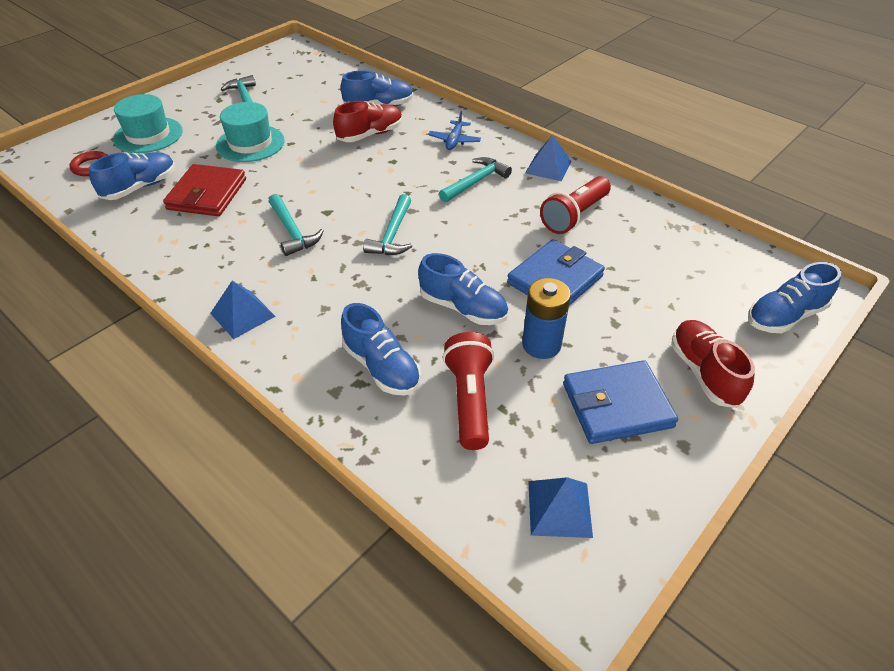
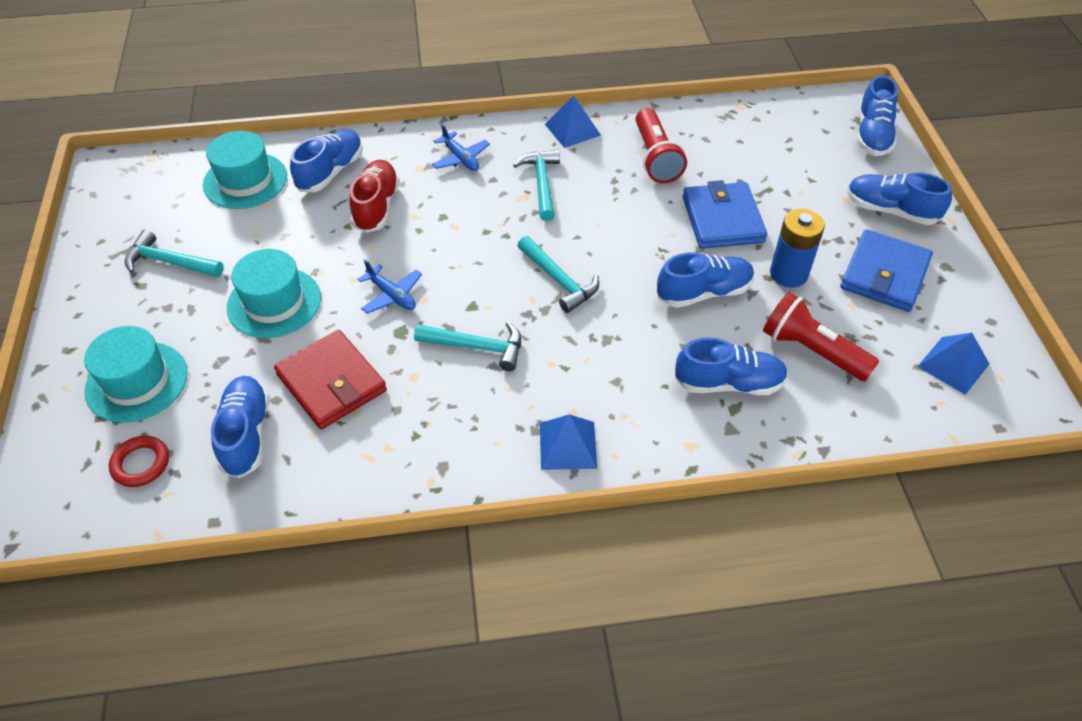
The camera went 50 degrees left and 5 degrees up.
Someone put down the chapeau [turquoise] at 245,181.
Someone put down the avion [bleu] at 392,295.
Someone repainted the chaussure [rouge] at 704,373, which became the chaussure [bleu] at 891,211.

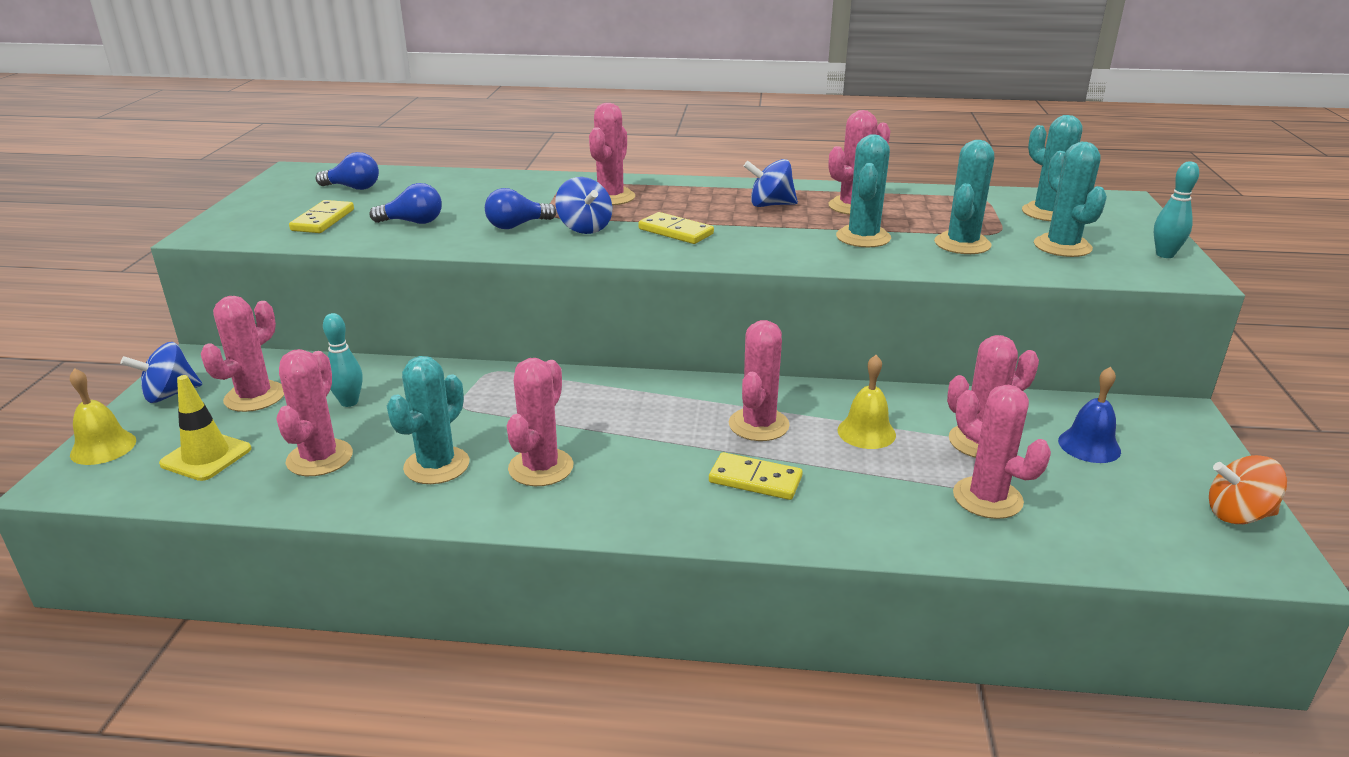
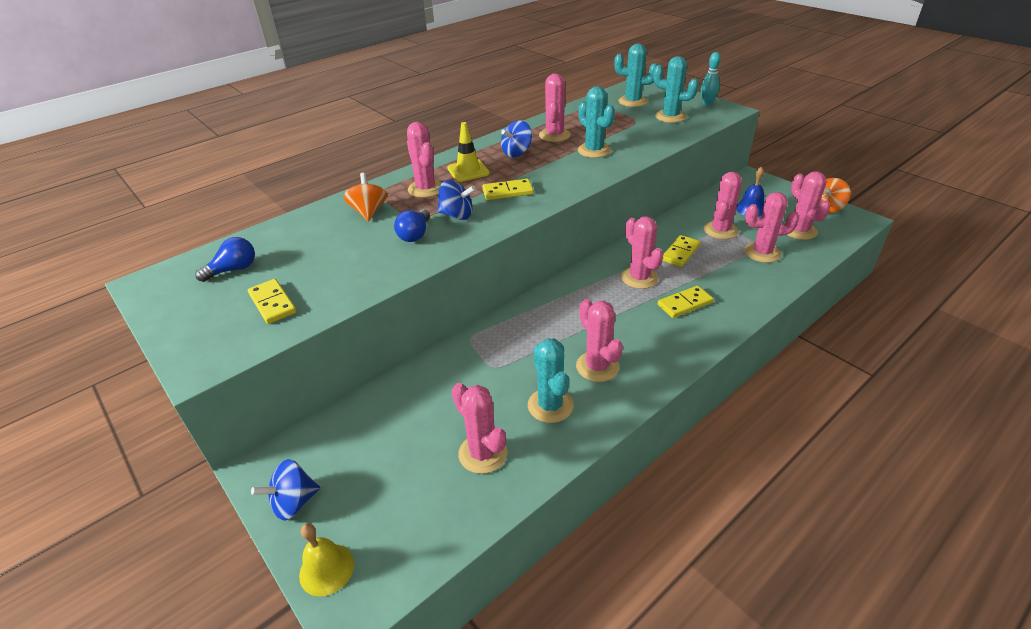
The camera went 45 degrees left and 10 degrees up.
Someone rotated the toupie [bleu] at 170,394 by 45 degrees clockwise.
Someone put down the toupie [orange] at 368,212.
Someone carried the cône de chantier [jaune] from 206,456 to 468,171.
Someone swapped the cloche [jaune] at 866,432 for the domino [jaune] at 680,253.
Someone carried the cactus [rose] from 255,397 to 799,231.
Someone took away the quille [turquoise] at 349,402.
Someone took away the ampoule [bleu] at 413,222.
Someone took away the cactus [turquoise] at 962,244.

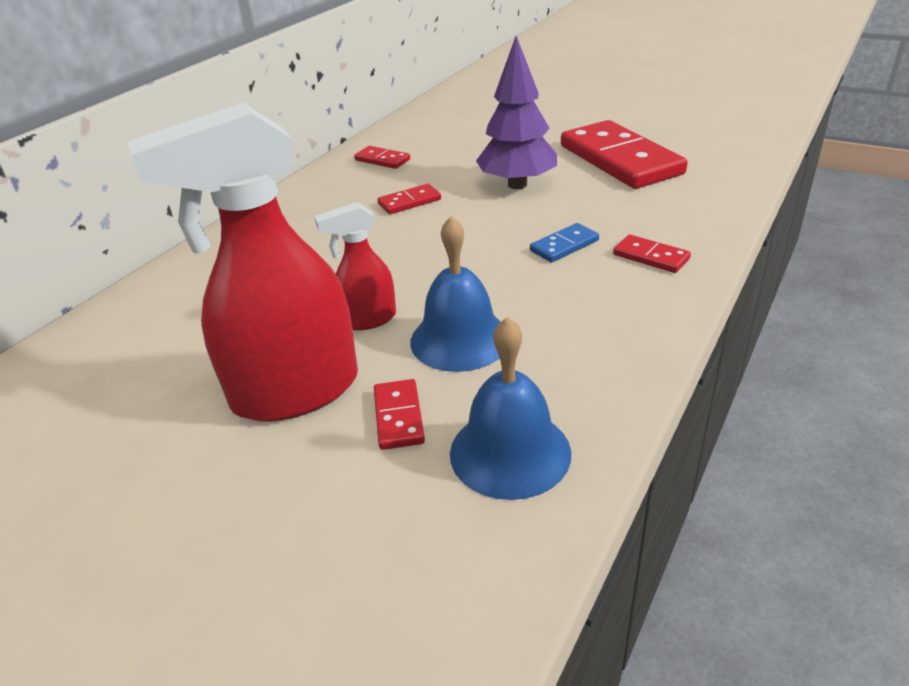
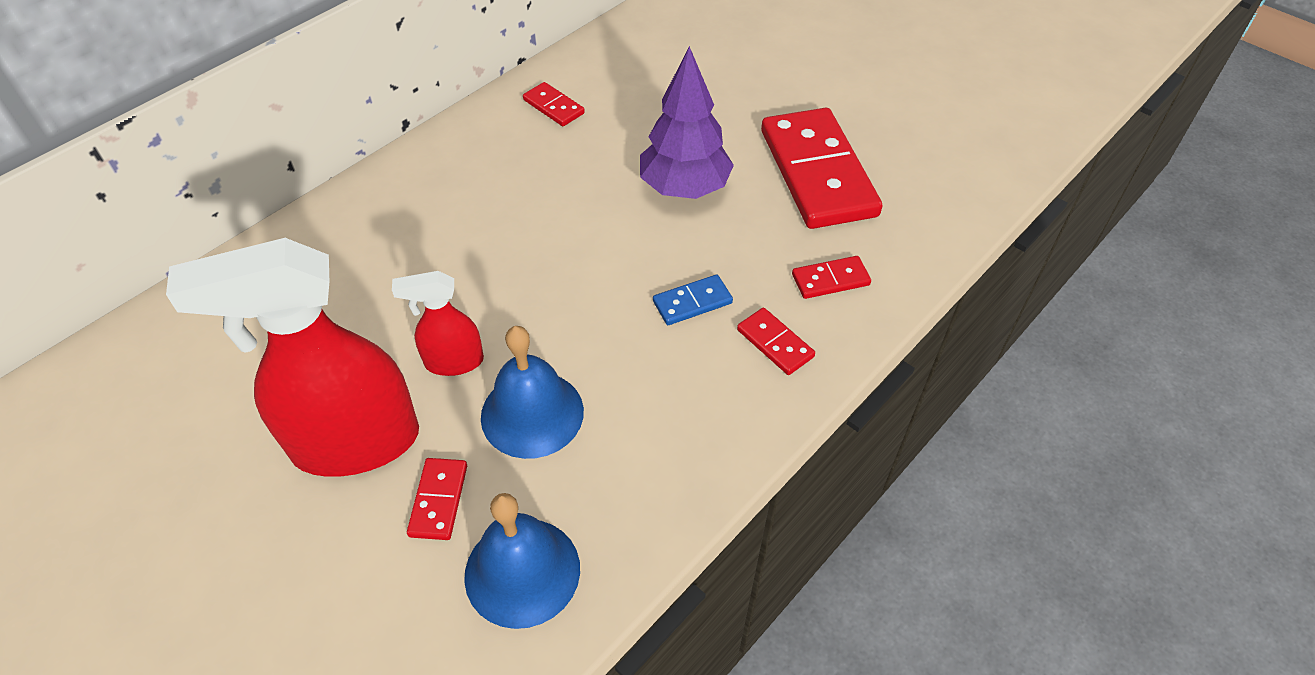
The camera went 10 degrees right and 15 degrees up.
Someone carried the domino [rouge] from 409,202 to 830,280.

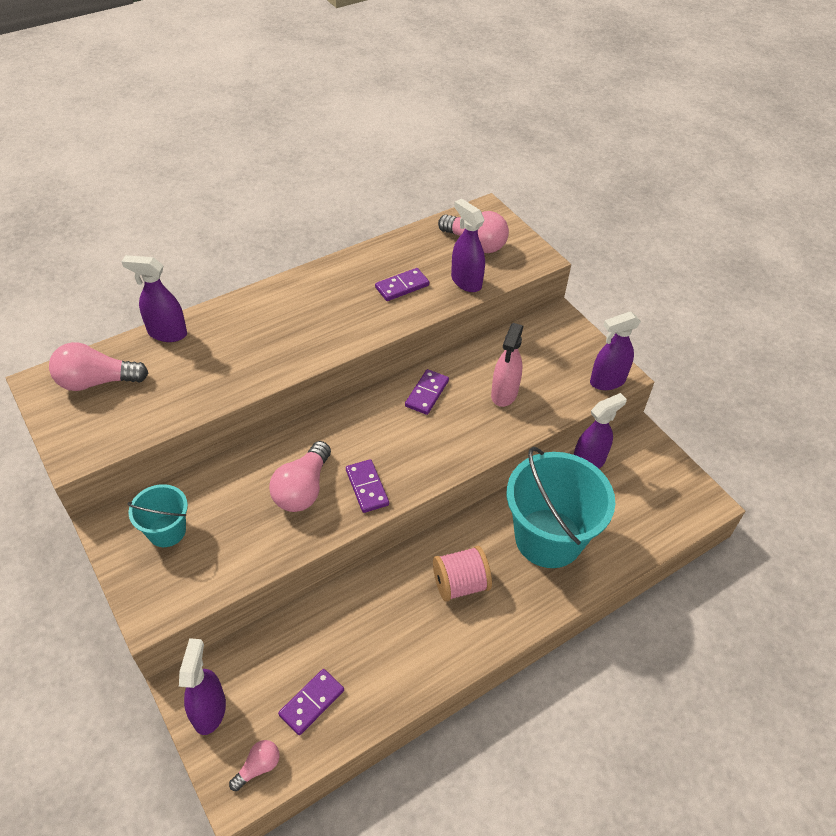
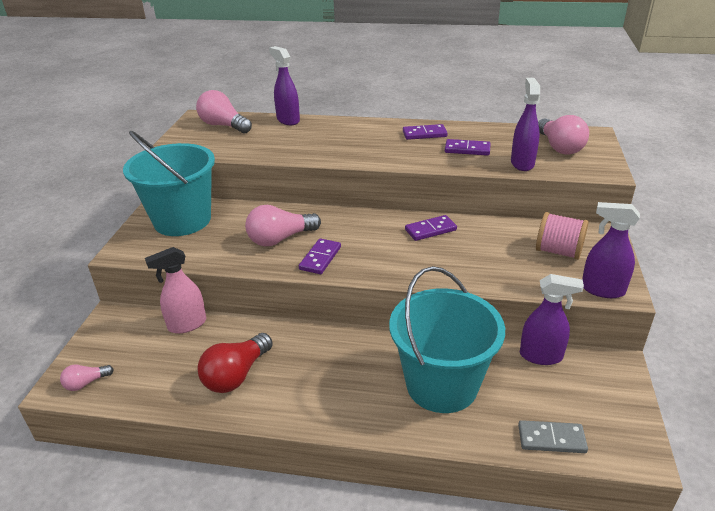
The camera went 45 degrees right and 15 degrees down.
Someone rotated the ampoule [rose] at 258,767 by 150 degrees clockwise.
Someone scaled the seau [turquoise] at 167,531 by 1.98.
Someone carried the vaporisateur [rose] from 504,394 to 187,325.
Someone put down the ampoule [rouge] at 236,375.
Someone carried the domino [violet] from 311,702 to 424,134.
Someone put down the domino [gris] at 551,439.
Someone carried the bobine [rose] from 460,584 to 558,251.
Someone took away the vaporisateur [violet] at 209,710.

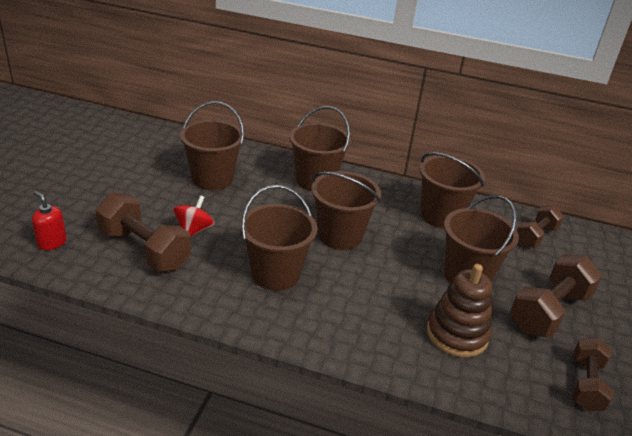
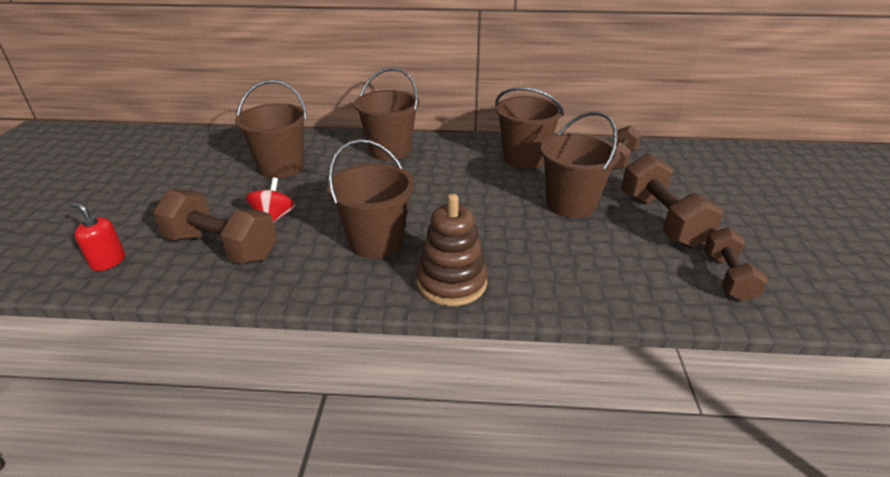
The camera went 10 degrees left and 0 degrees up.
Someone carried the jouet à empiler [marron] from 457,334 to 452,282.
Someone rotated the haltère [marron] at 549,312 by 45 degrees counterclockwise.
Someone took away the seau [marron] at 340,236.

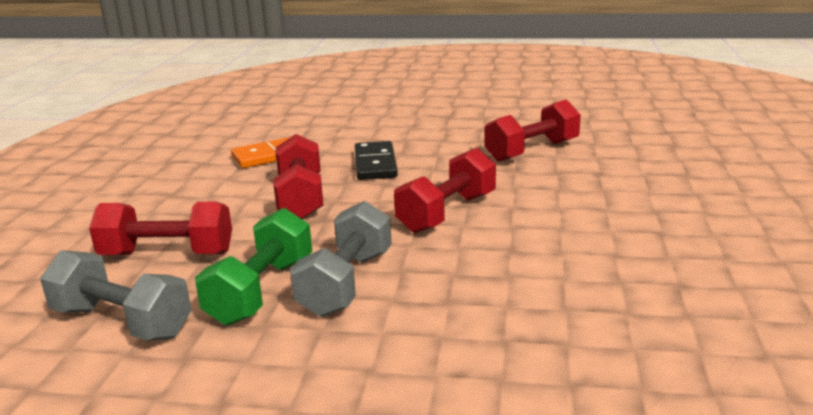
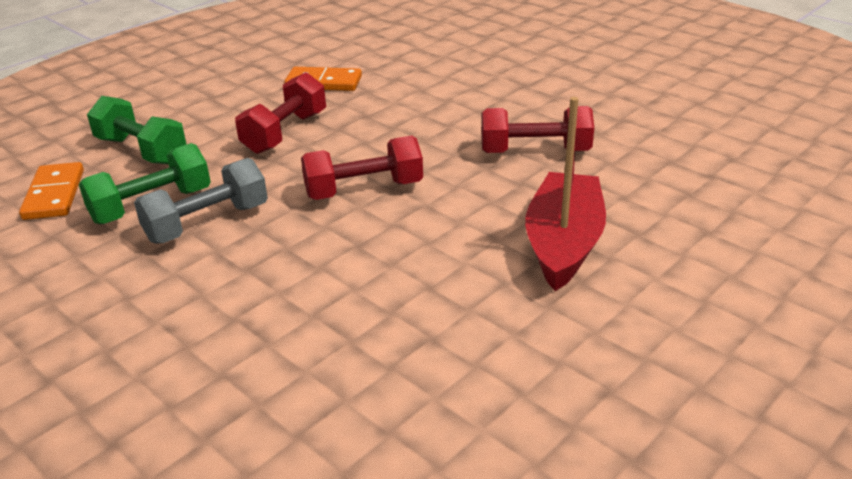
The camera went 35 degrees right and 10 degrees up.
Someone swapped the haltère [gris] at 122,322 for the domino [orange] at 54,194.
Someone repainted the haltère [rouge] at 167,254, which became the haltère [vert] at 141,151.
Someone put down the bateau [rouge] at 563,243.
Someone took away the domino [noir] at 375,164.

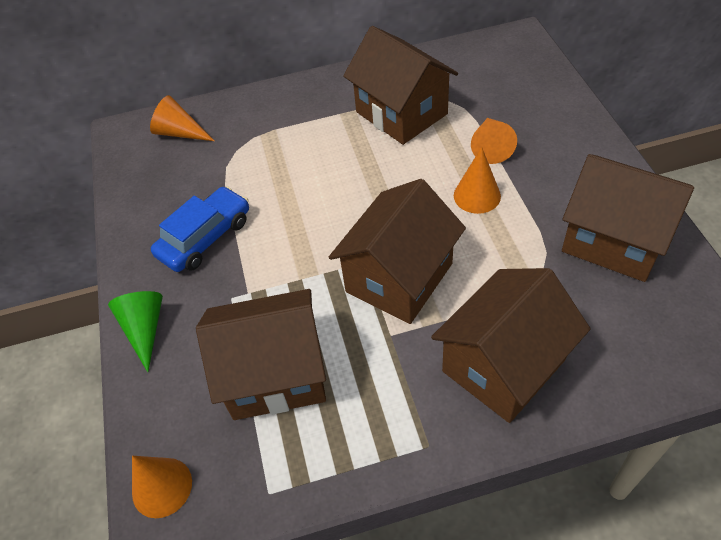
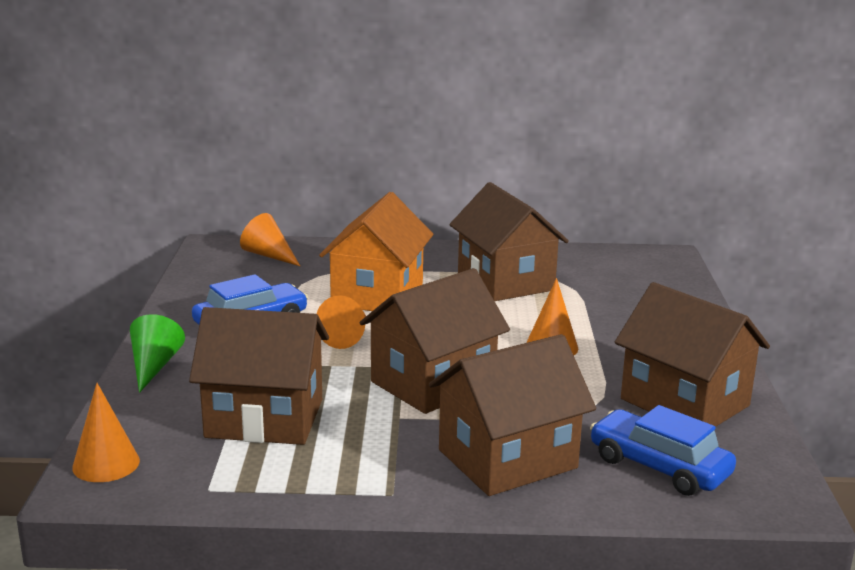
The camera went 10 degrees right and 30 degrees down.
Someone carried the cône [orange] from 490,146 to 347,336.
Someone put down the maison [orange] at 377,294.
Someone put down the voiture [bleu] at 659,466.

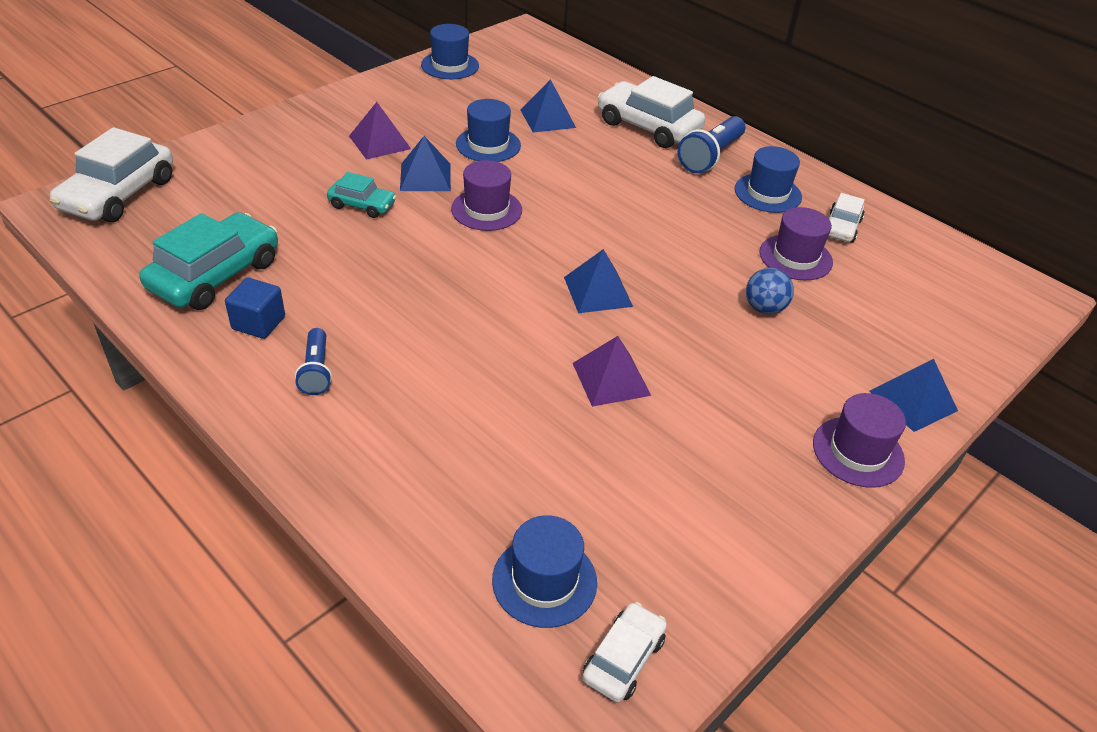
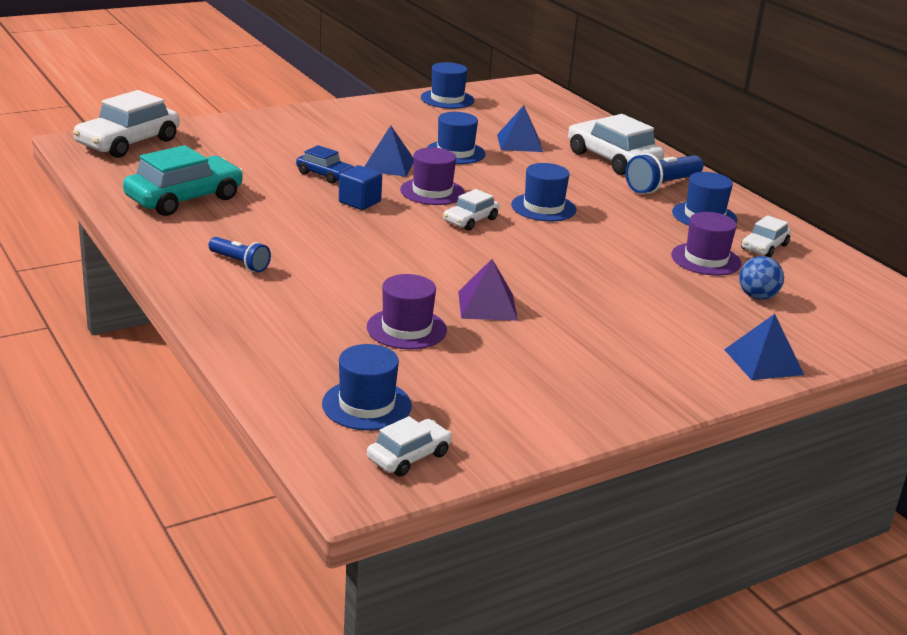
The camera went 15 degrees right and 15 degrees down.
Someone rotated the lampe de poche [bleu] at 316,371 by 60 degrees counterclockwise.
Someone repainted the voiture [turquoise] at 362,205, which became the voiture [bleu] at 325,175.
Someone carried the cube [bleu] from 258,323 to 359,202.
Someone carried the chapeau [violet] from 858,452 to 406,329.
Someone put down the voiture [blanc] at 470,220.
Someone put down the chapeau [bleu] at 543,207.
Someone carried the balle [bleu] from 764,308 to 757,297.
Someone took away the pyramide [violet] at 379,142.
Someone took away the pyramide [bleu] at 598,291.

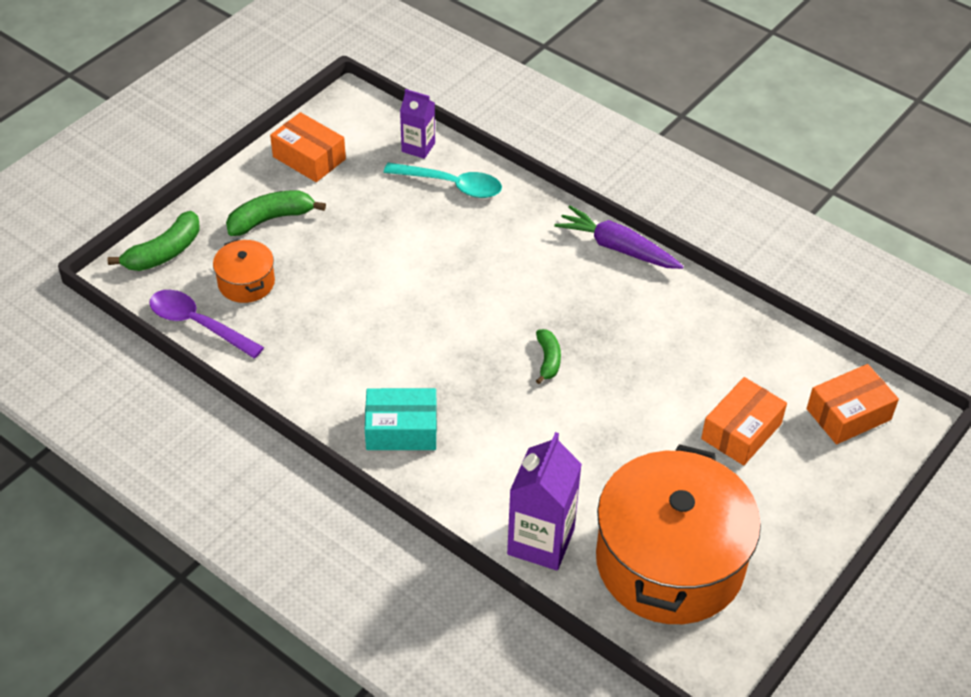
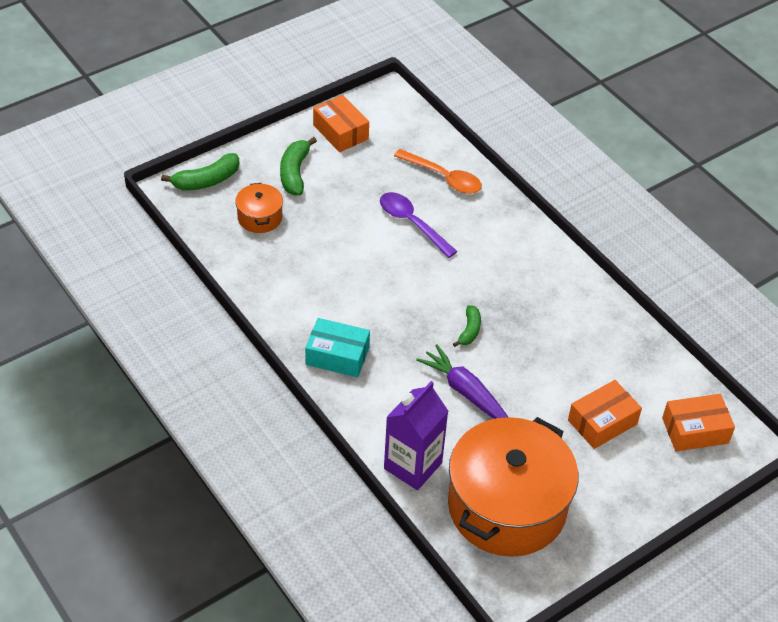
The camera went 15 degrees right and 0 degrees up.
Someone rotated the banane [vert] at 270,219 by 75 degrees counterclockwise.
Someone carried the cuillère [violet] from 198,324 to 412,223.
Someone repainted the cuillère [turquoise] at 451,185, which became the cuillère [orange] at 443,177.
Someone carried the carotte [violet] from 617,247 to 465,392.
Someone took away the brique de lait [violet] at 418,147.

